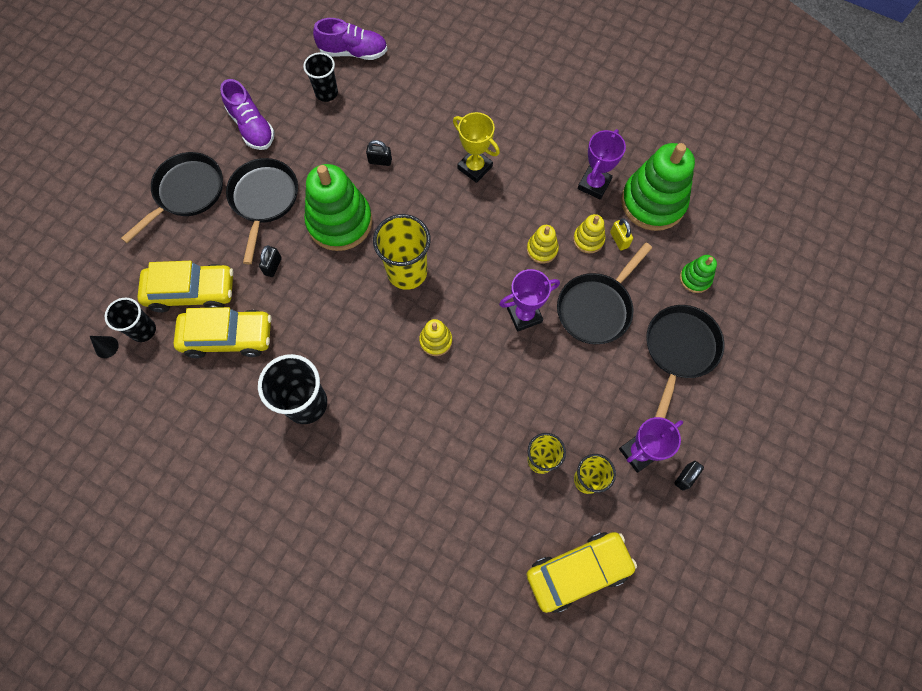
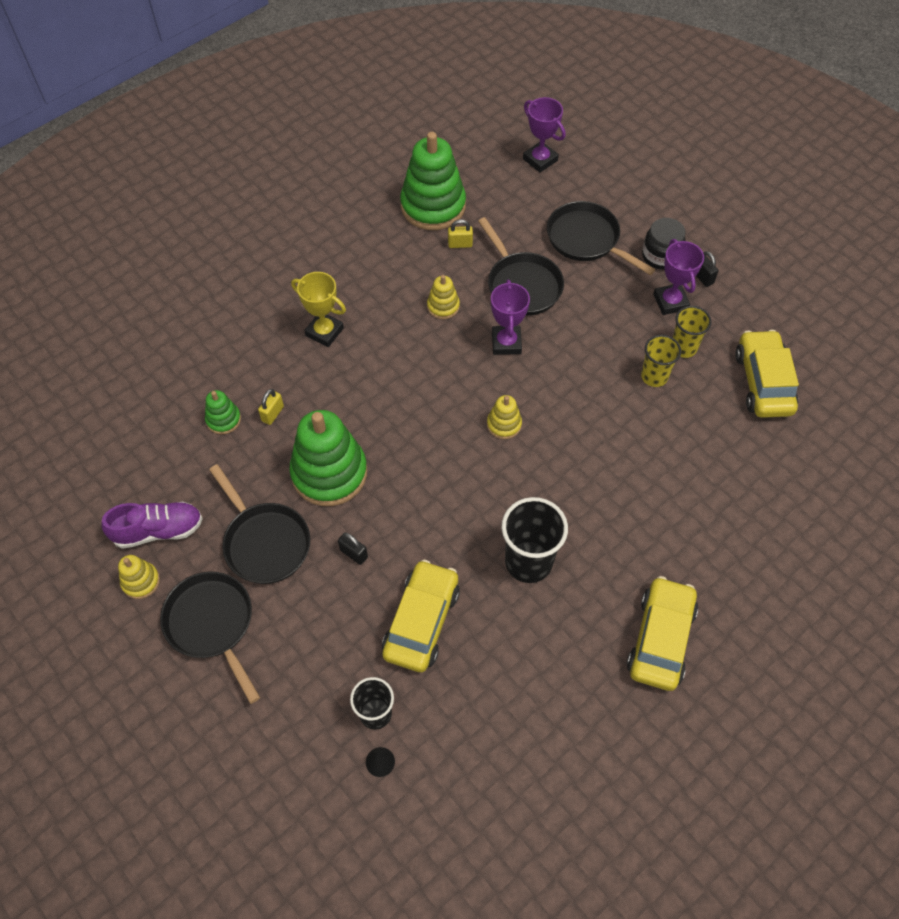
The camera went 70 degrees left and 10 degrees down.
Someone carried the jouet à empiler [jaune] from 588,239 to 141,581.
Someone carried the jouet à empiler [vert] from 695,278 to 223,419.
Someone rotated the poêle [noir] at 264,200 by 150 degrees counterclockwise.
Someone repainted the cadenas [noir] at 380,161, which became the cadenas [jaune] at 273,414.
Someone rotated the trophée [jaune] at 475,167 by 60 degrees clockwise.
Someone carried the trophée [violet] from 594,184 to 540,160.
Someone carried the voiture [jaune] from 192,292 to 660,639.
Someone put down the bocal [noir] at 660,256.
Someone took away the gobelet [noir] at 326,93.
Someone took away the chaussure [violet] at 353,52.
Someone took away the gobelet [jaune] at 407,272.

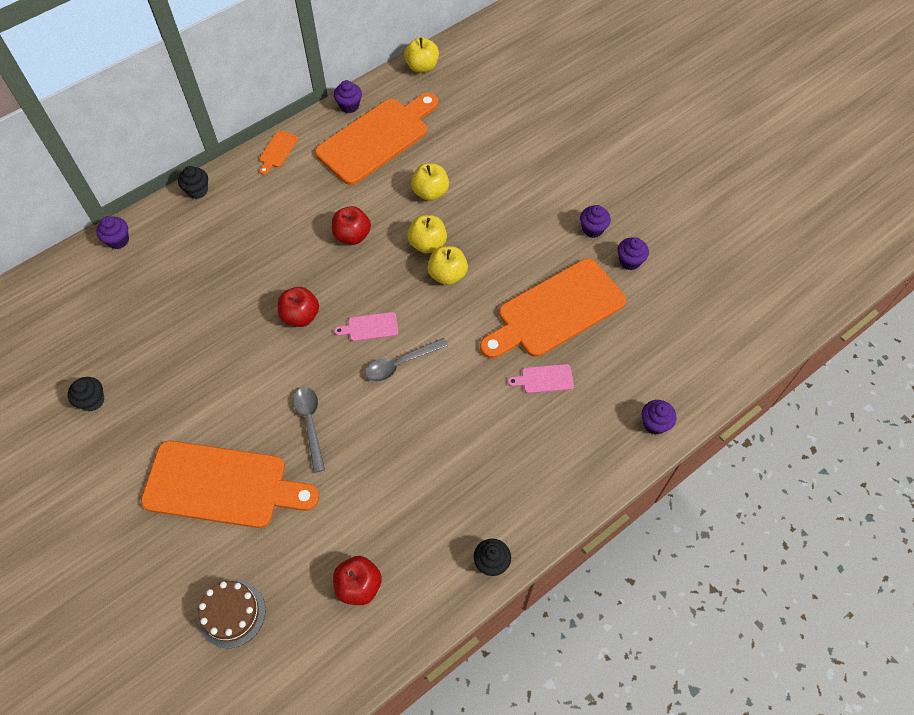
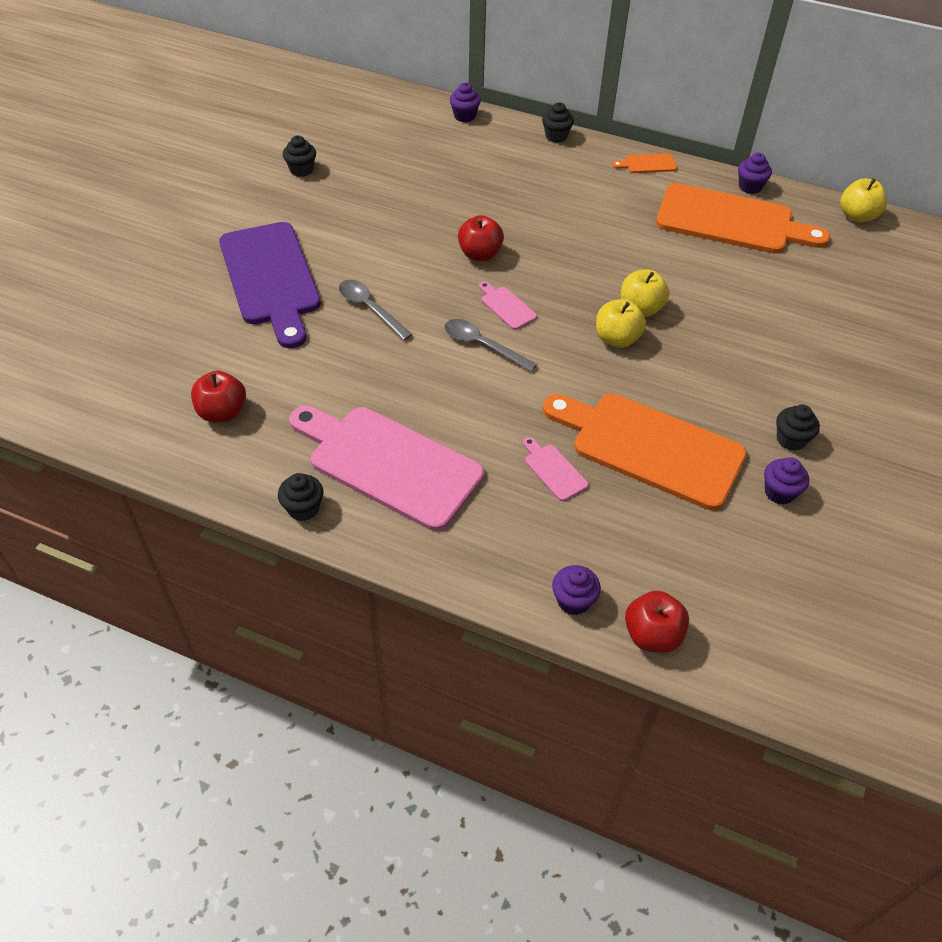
The camera went 60 degrees right and 10 degrees down.
Someone repainted the planche à découper [orange] at 222,485, which became the planche à découper [violet] at 271,278.
Someone put down the planche à découper [rose] at 388,464.
Someone rotated the cuillère [gris] at 310,424 by 90 degrees counterclockwise.
Someone carried the pomme [rouge] from 352,235 to 652,635.
Someone repainted the muffin [violet] at 592,229, which became the muffin [noir] at 791,439.
Someone took away the gâteau [marron] at 232,613.
Someone took away the pomme [jaune] at 430,192.

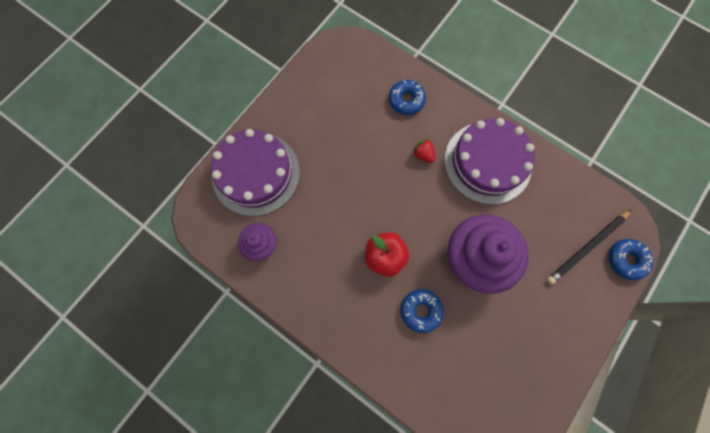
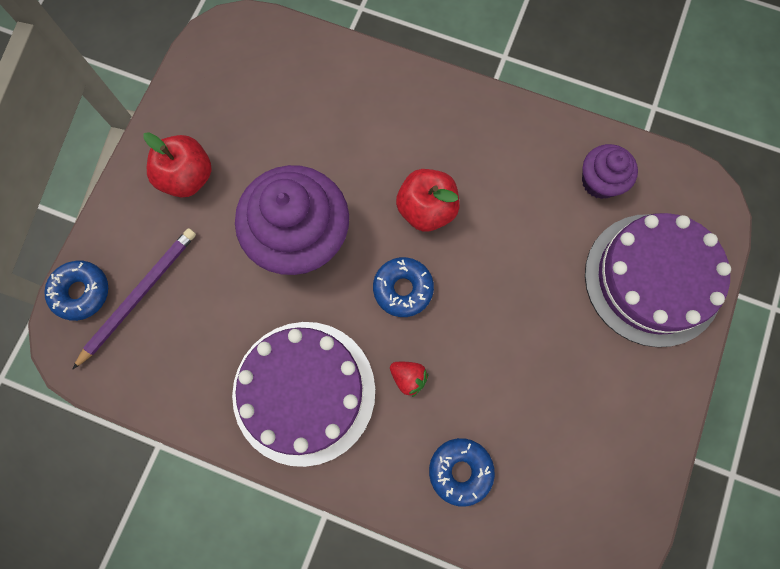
The camera went 165 degrees right and 0 degrees up.
Someone repainted the crayon [noir] at 587,247, which became the crayon [violet] at 139,295.
Someone put down the pomme [rouge] at 187,177.
Someone carried the beignet [bleu] from 420,310 to 403,289.

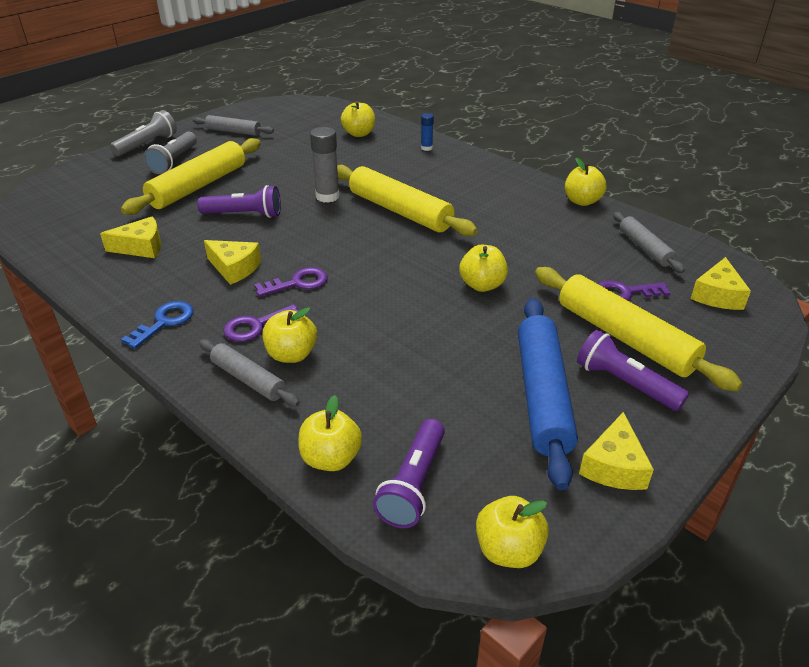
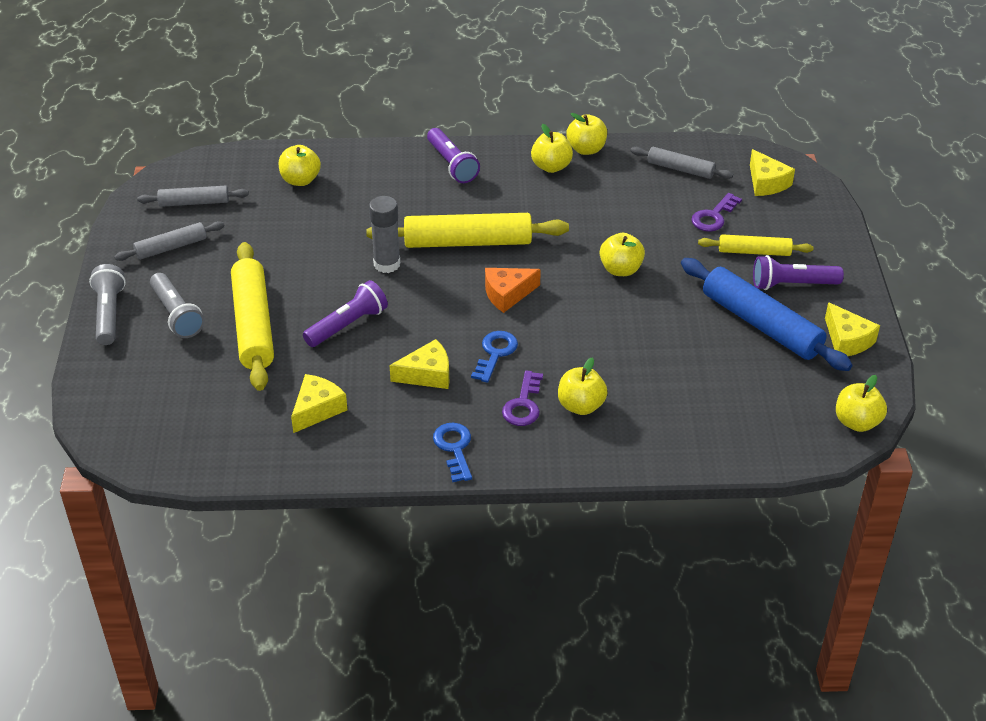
The camera went 45 degrees left and 5 degrees up.
Someone carried the rouleau à pâtisserie [gris] from 248,379 to 194,202.
Someone carried the lampe de poche [violet] from 413,484 to 452,164.
Someone repainted the clé [violet] at 298,283, which became the clé [bleu] at 495,353.
Someone put down the fromage [orange] at 507,294.
Someone carried the pomme [jaune] from 331,458 to 551,166.
Someone scaled the rouleau à pâtisserie [jaune] at 625,337 by 0.56.
Someone took away the bâton de colle [bleu] at 426,148.

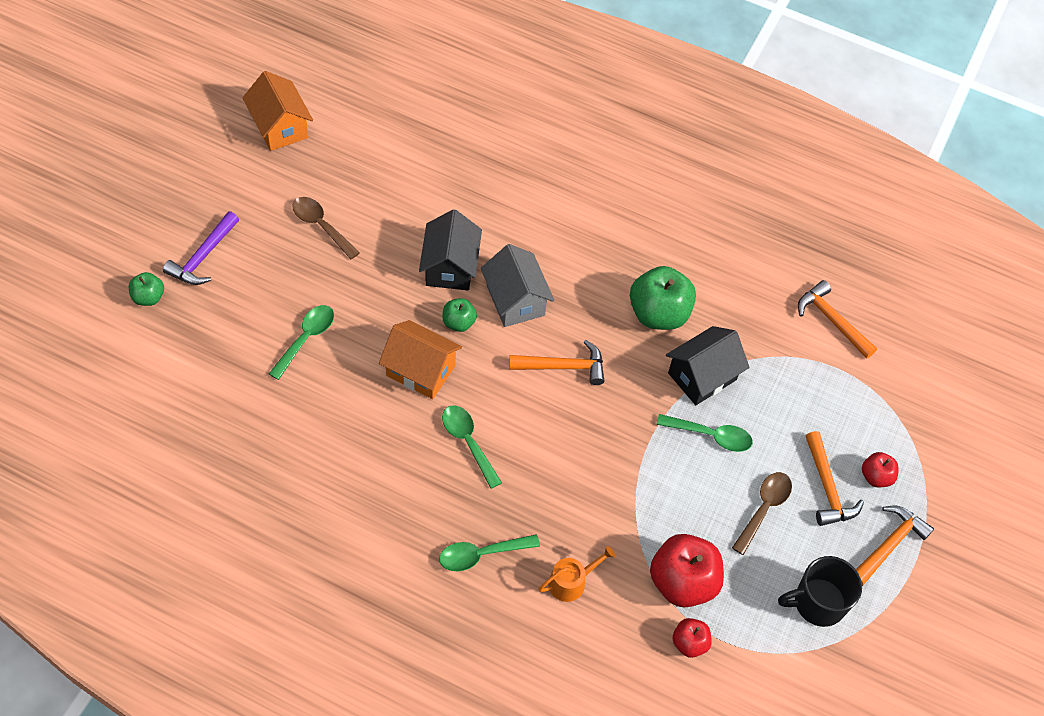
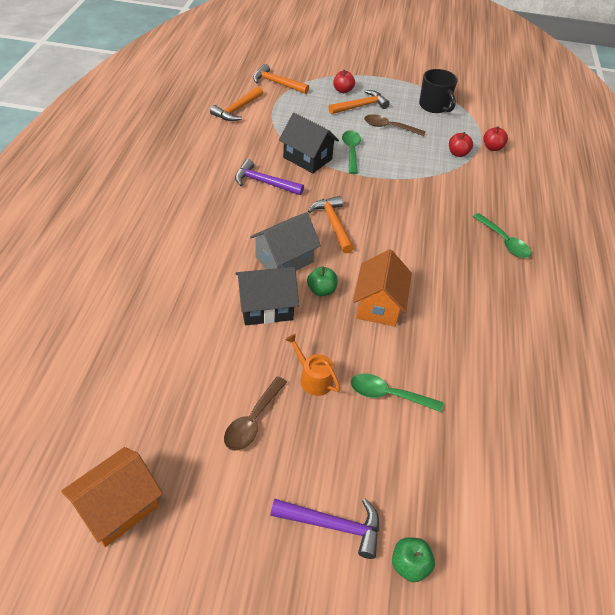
The camera went 105 degrees left and 10 degrees down.
Someone swapped the pomme [vert] at 658,314 for the marteau [violet] at 264,183.
Someone carried the marteau [orange] from 889,544 to 276,83.
Someone carried the arrosoir [orange] from 571,582 to 313,378.
Someone scaled the pomme [rouge] at 682,582 by 0.52.
Someone took away the cuillère [vert] at 468,442.

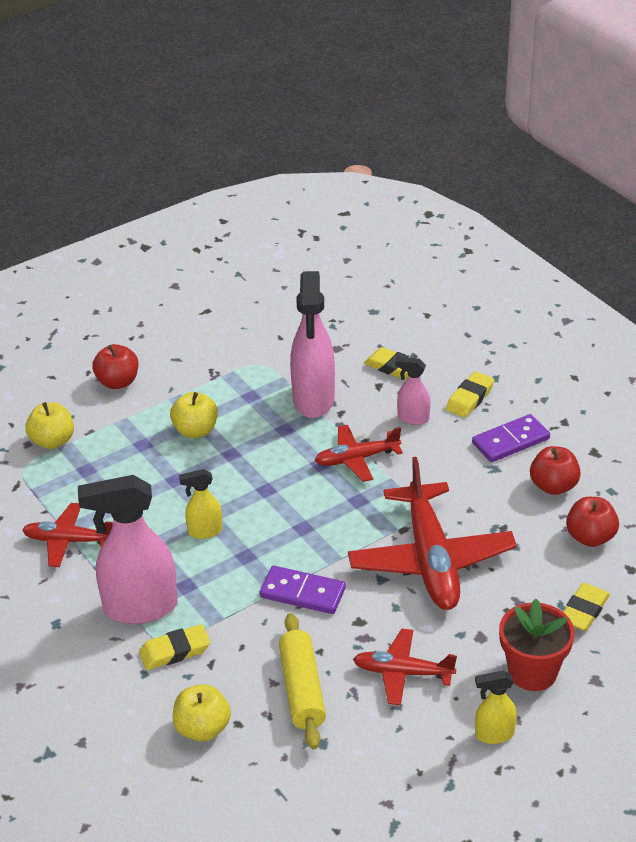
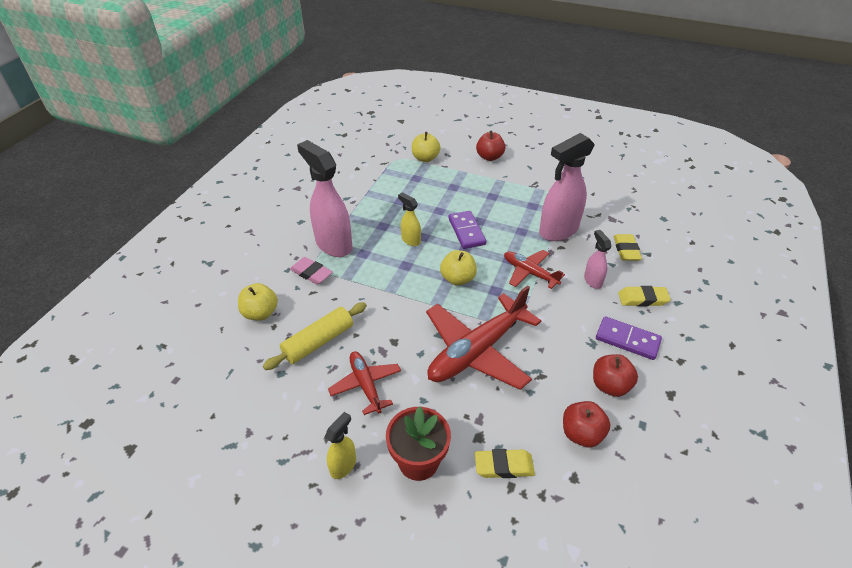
The camera went 55 degrees right and 5 degrees up.
Someone repainted the gomme [jaune] at 175,651, which became the gomme [rose] at 311,273.
Someone rotated the vaporisateur [jaune] at 494,734 by 75 degrees clockwise.
Someone carried the pomme [jaune] from 195,431 to 458,279.
Someone carried the domino [violet] from 302,593 to 466,231.
Someone took away the avion [rouge] at 68,541.

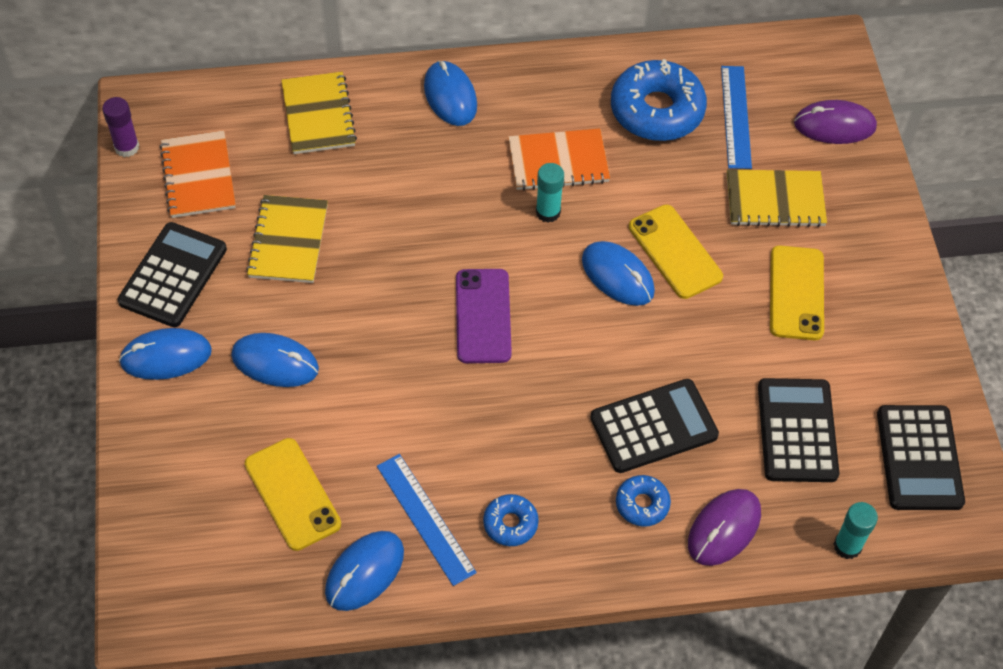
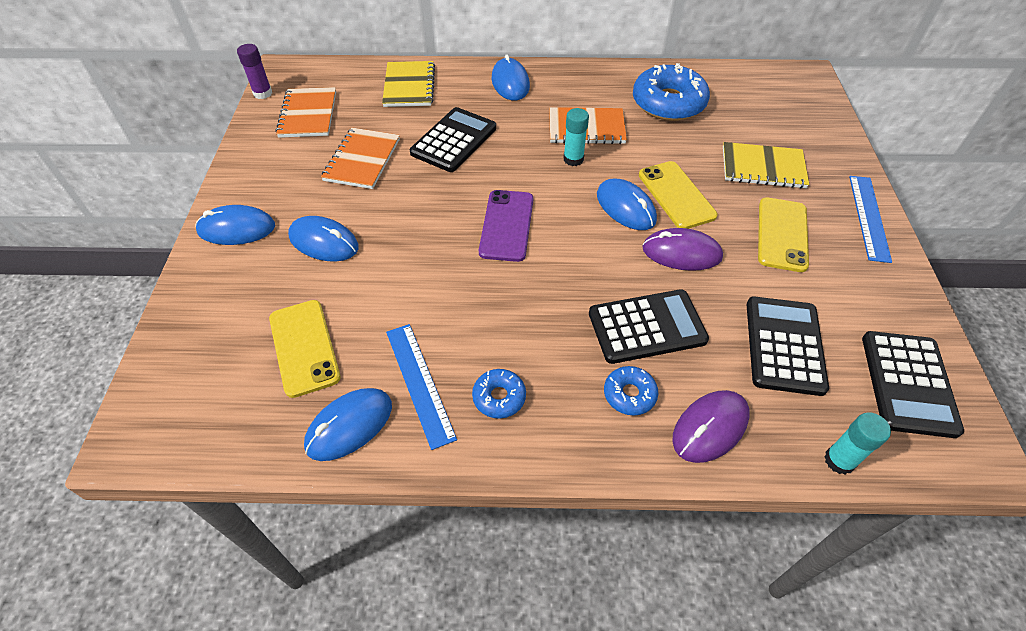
The camera went 10 degrees right and 5 degrees down.
Someone repainted the carnet [jaune] at 288,241, which became the carnet [orange] at 362,160.
Someone carried the calculatrice [noir] from 173,275 to 454,140.
Someone carried the souris [violet] from 834,125 to 681,253.
Someone carried the règle [bleu] from 736,116 to 869,217.

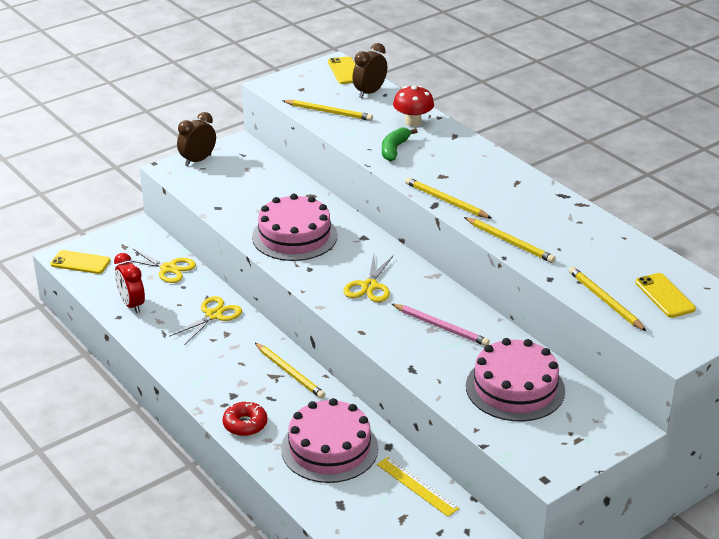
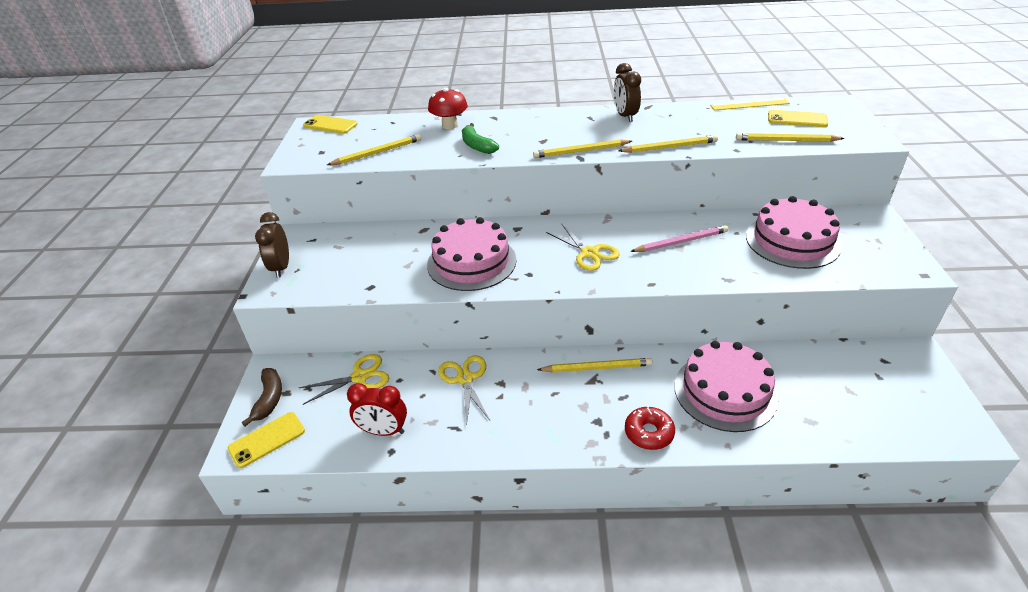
The camera went 50 degrees left and 5 degrees up.
Someone put down the banane [marron] at 269,399.
Someone carried the réveil [marron] from 369,92 to 625,116.
Someone carried the règle [jaune] from 417,486 to 749,104.

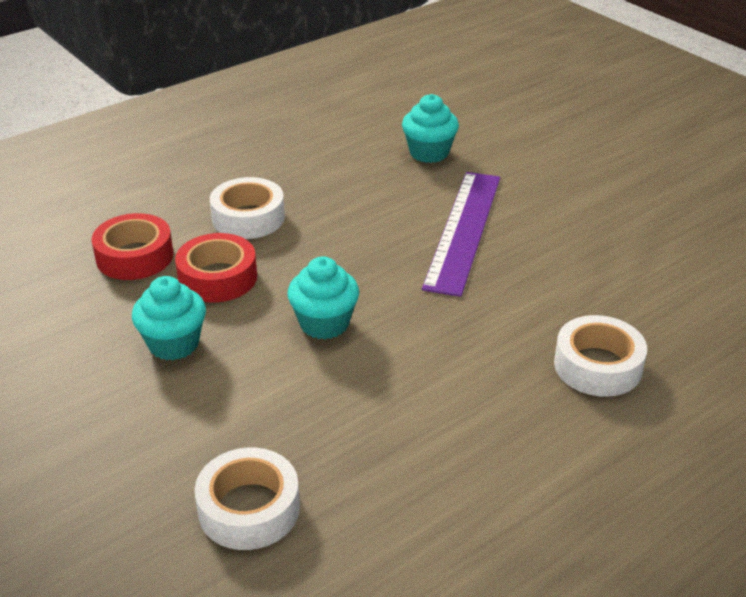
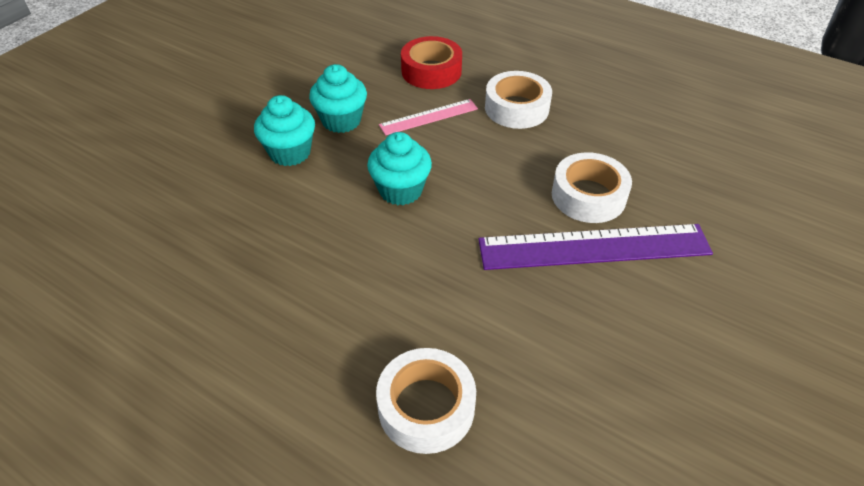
The camera went 70 degrees right and 10 degrees up.
Someone carried the muffin [turquoise] from 429,153 to 290,153.
Someone swapped the ruban adhésif [rouge] at 217,278 for the règle [rose] at 429,117.
Someone carried the ruban adhésif [blanc] from 249,509 to 588,196.

